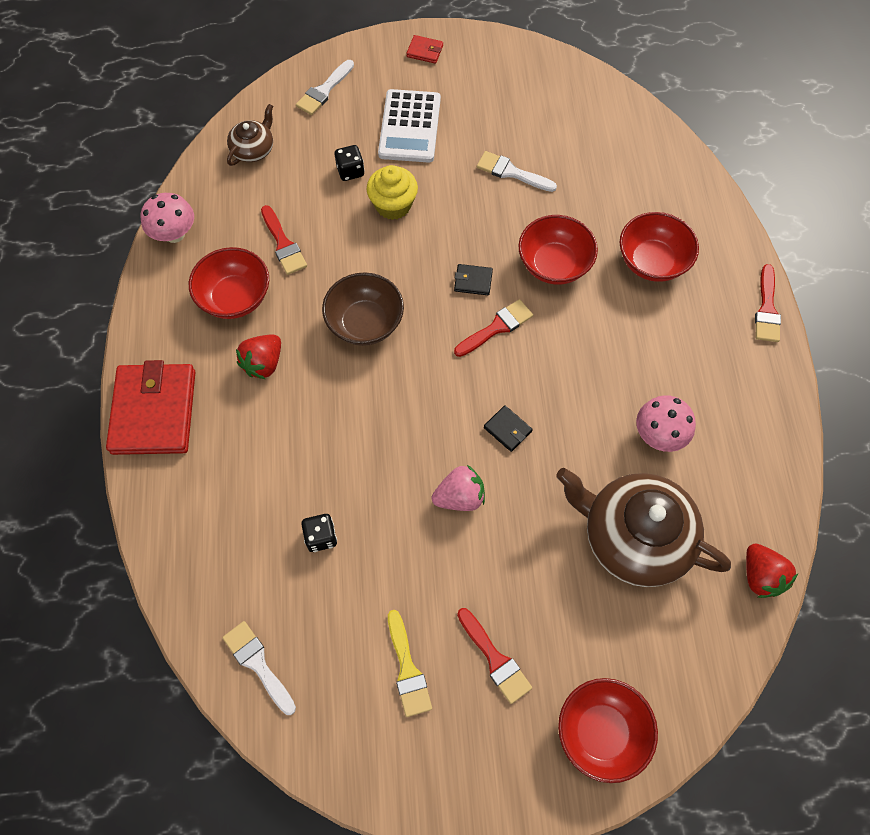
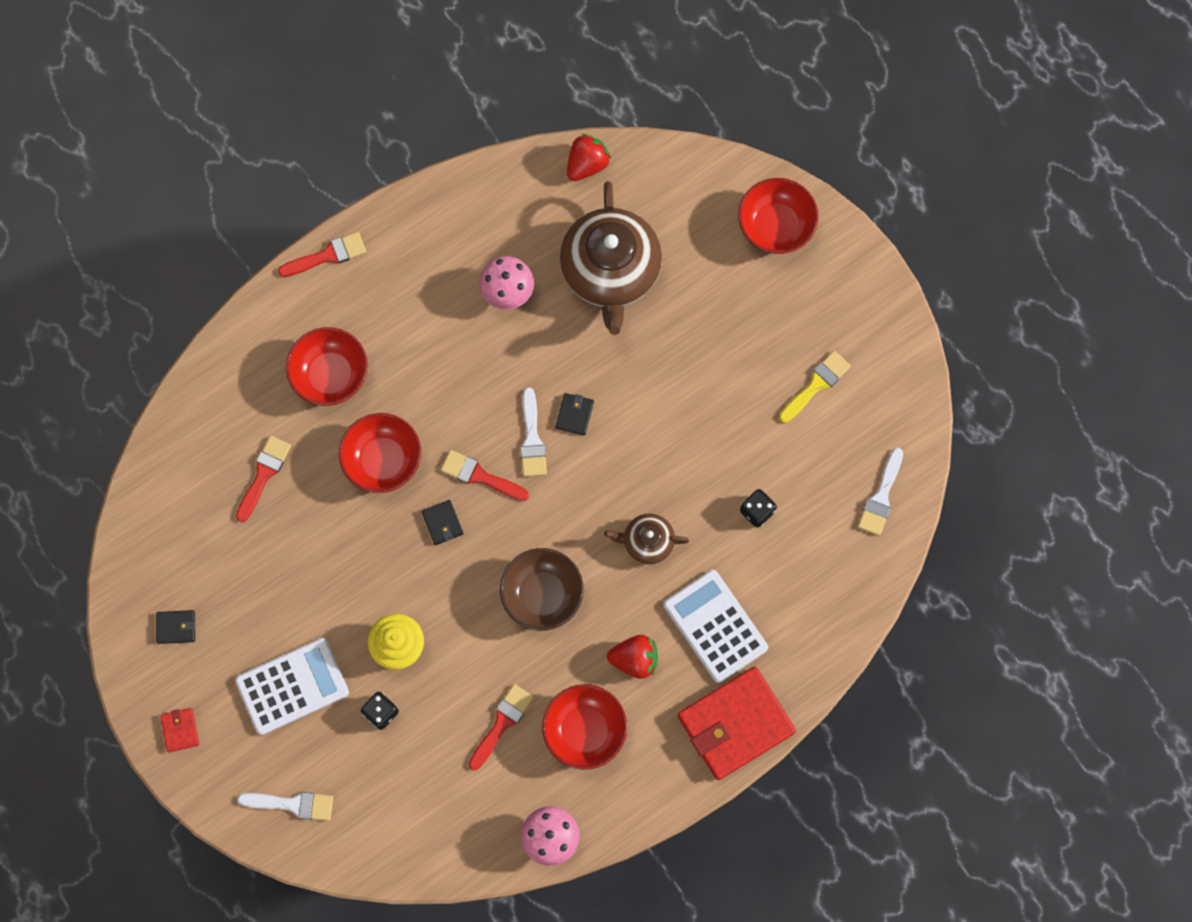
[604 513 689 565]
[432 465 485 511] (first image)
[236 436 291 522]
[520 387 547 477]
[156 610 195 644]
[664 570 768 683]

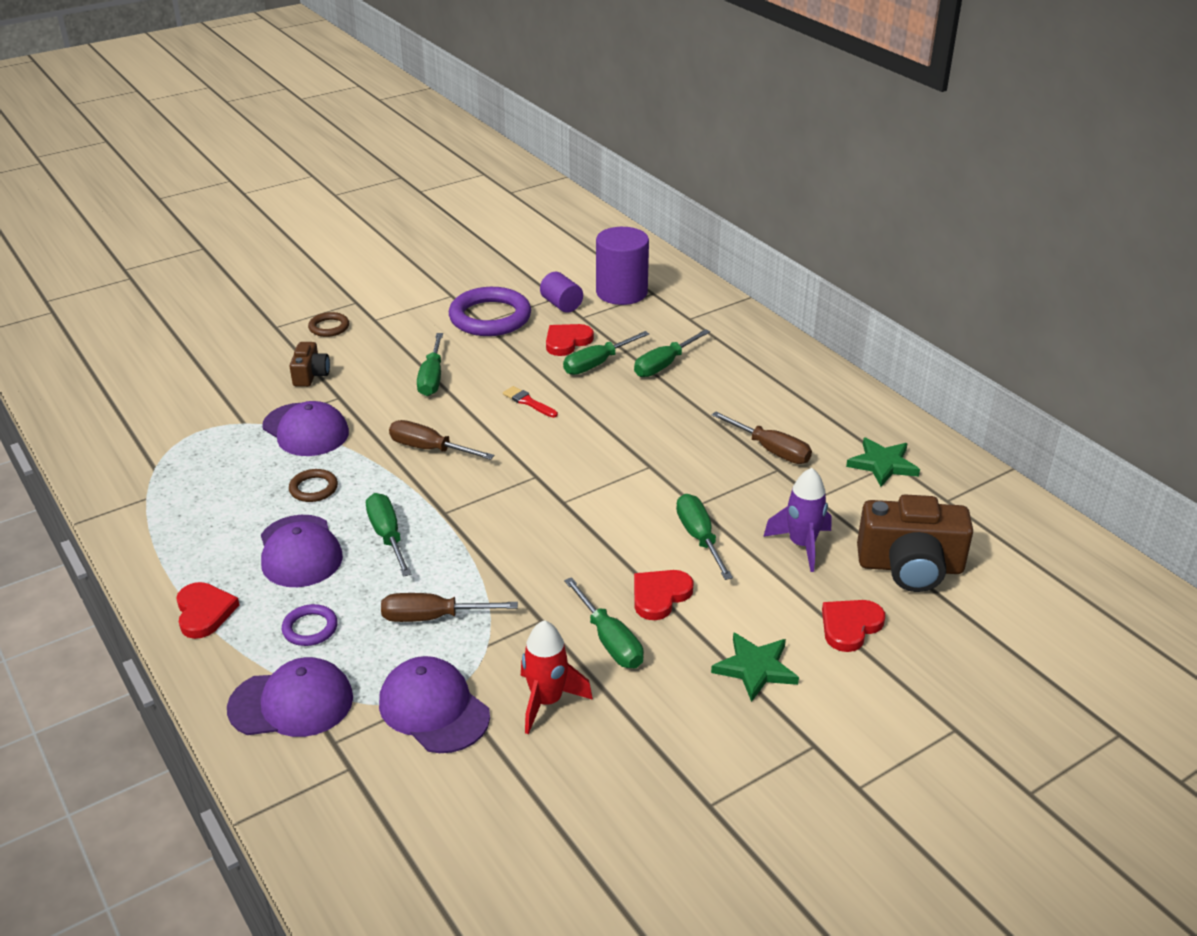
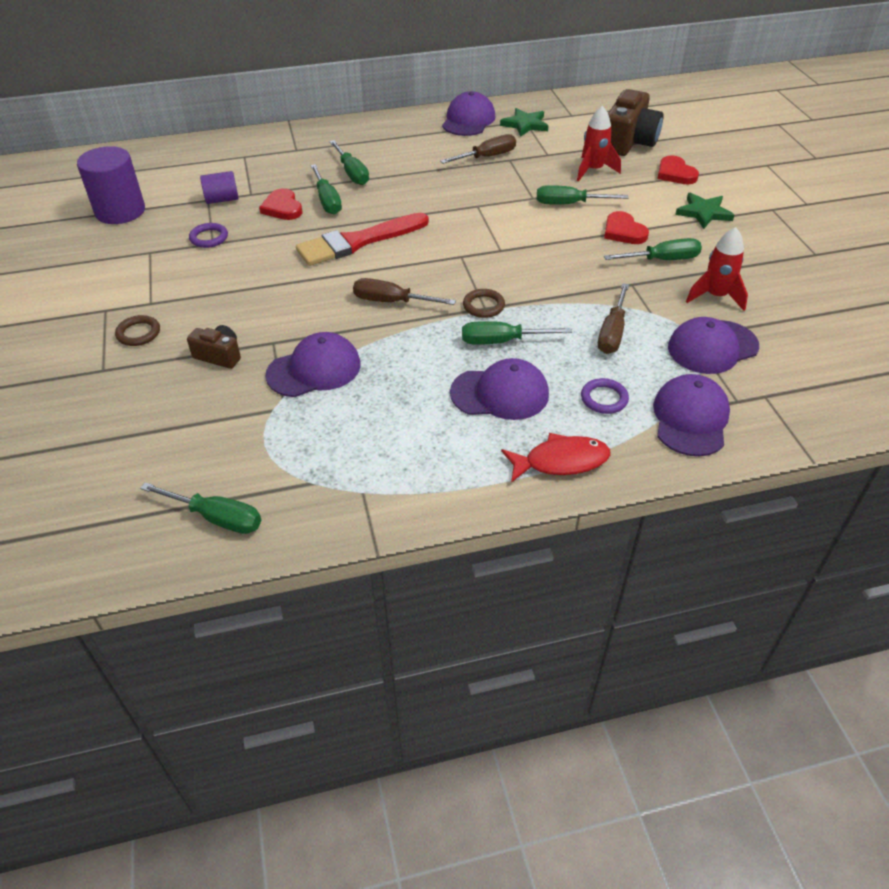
[501 433 611 483]
[463 289 505 318]
[353 278 456 305]
[140 482 261 534]
[189 223 228 248]
[296 212 429 266]
[77 146 145 224]
[577 106 621 182]
[442 91 496 136]

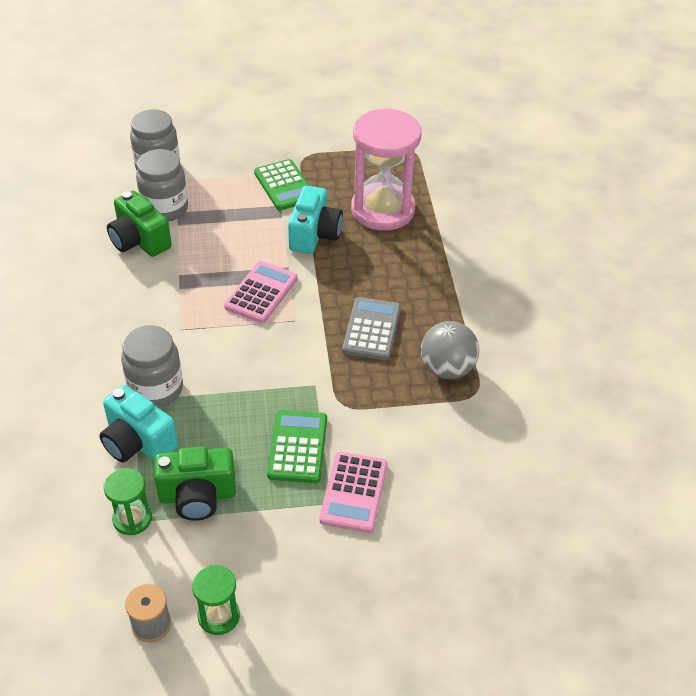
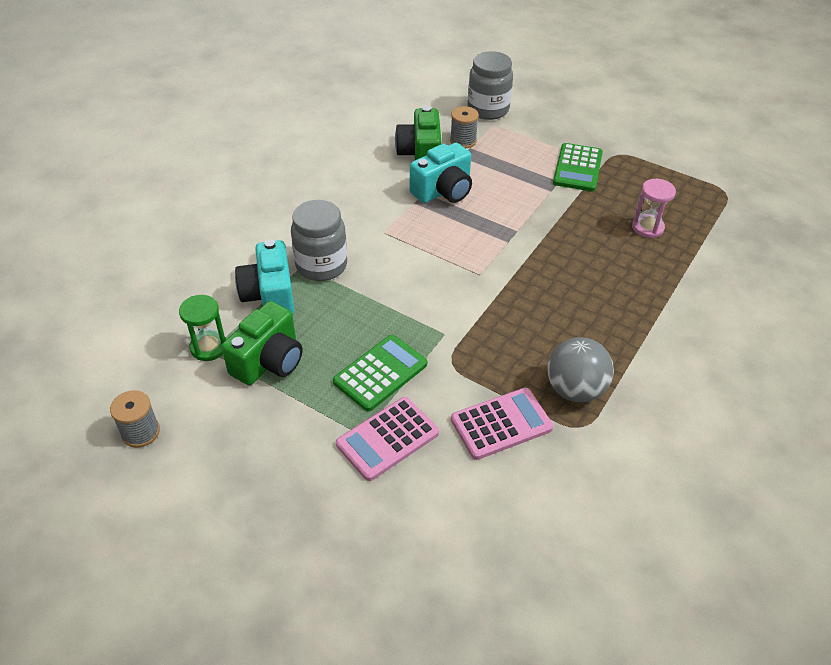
[450 106 479 148]
[221 301 302 385]
[192 565 240 635] (first image)
[451 388 553 460]
[410 143 472 203]
[342 297 401 360] (first image)
[632 179 676 238]

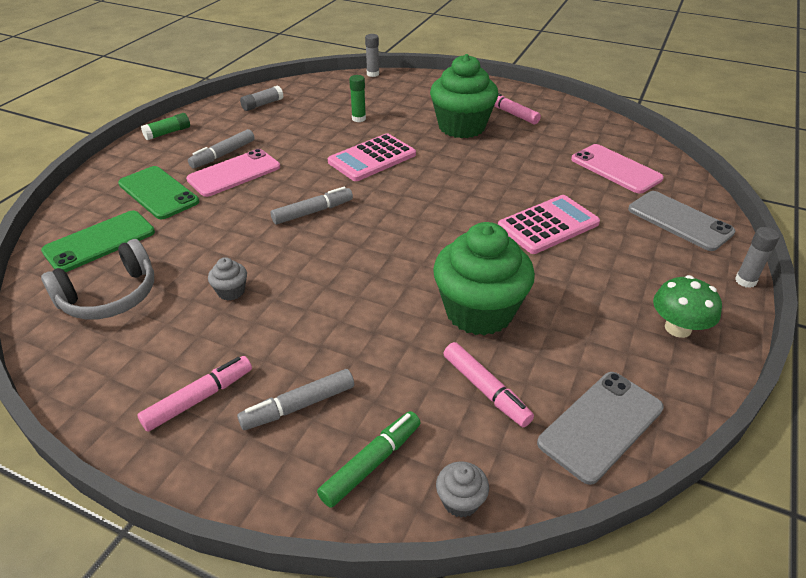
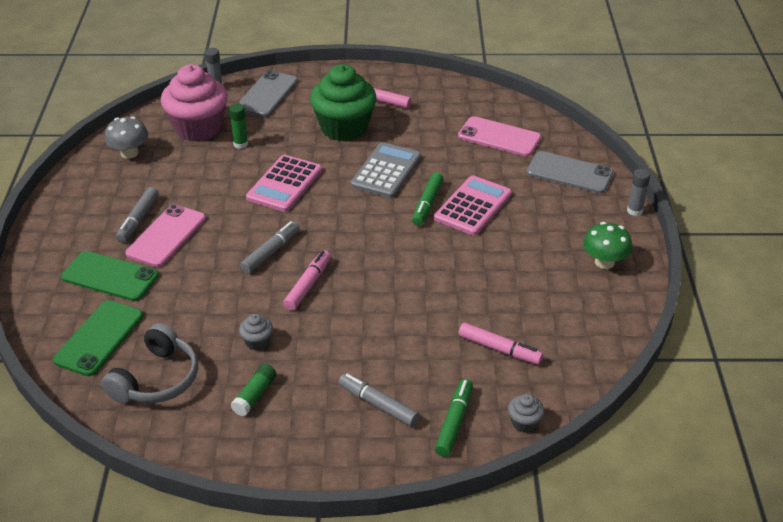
[283 250 331 311]
[231 364 277 416]
[338 373 419 427]
[105 116 148 159]
[433 222 535 336] (first image)
[237 70 298 117]
[161 64 228 142]
[351 142 421 198]
[412 172 443 226]

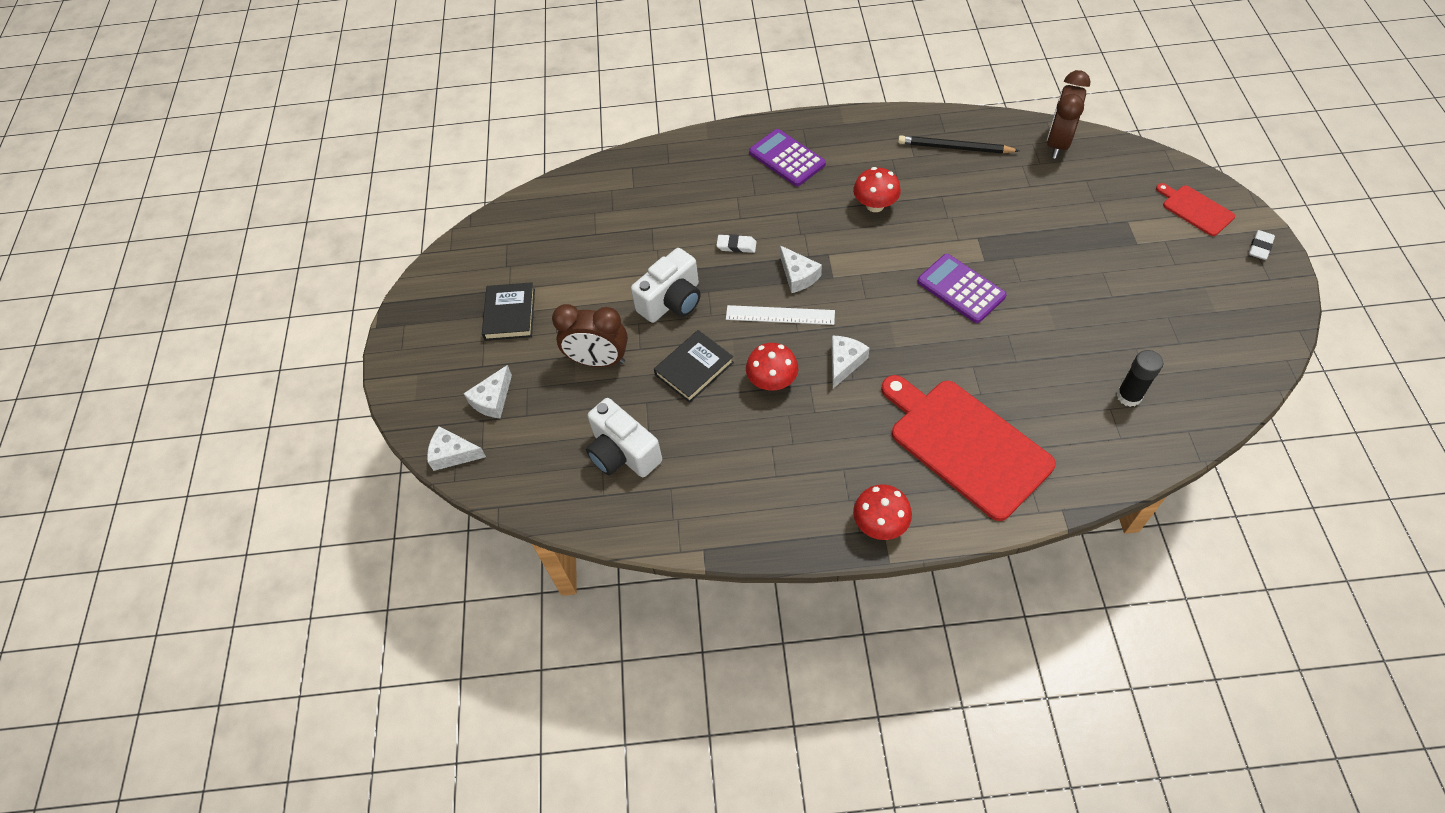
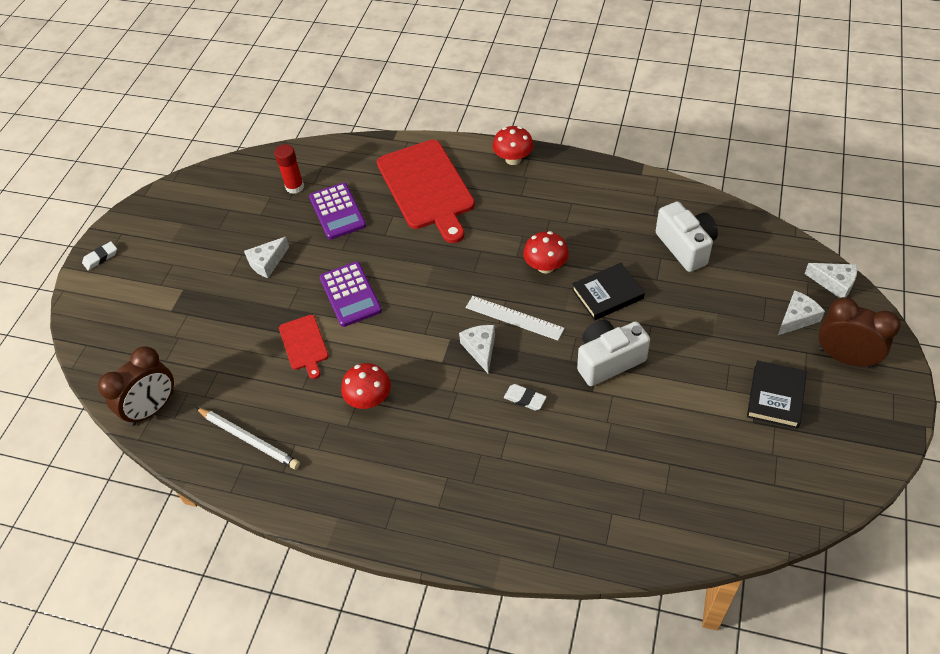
[818 297 901 368]
[309 183 366 240]
[244 237 289 278]
[196 408 300 470]
[274 144 304 194]
[279 315 329 379]

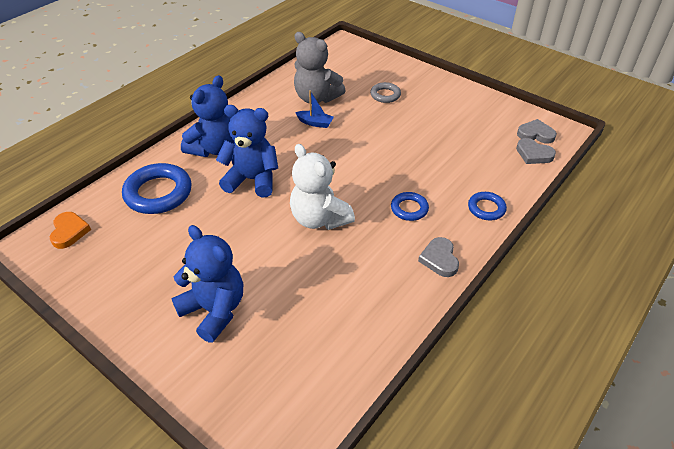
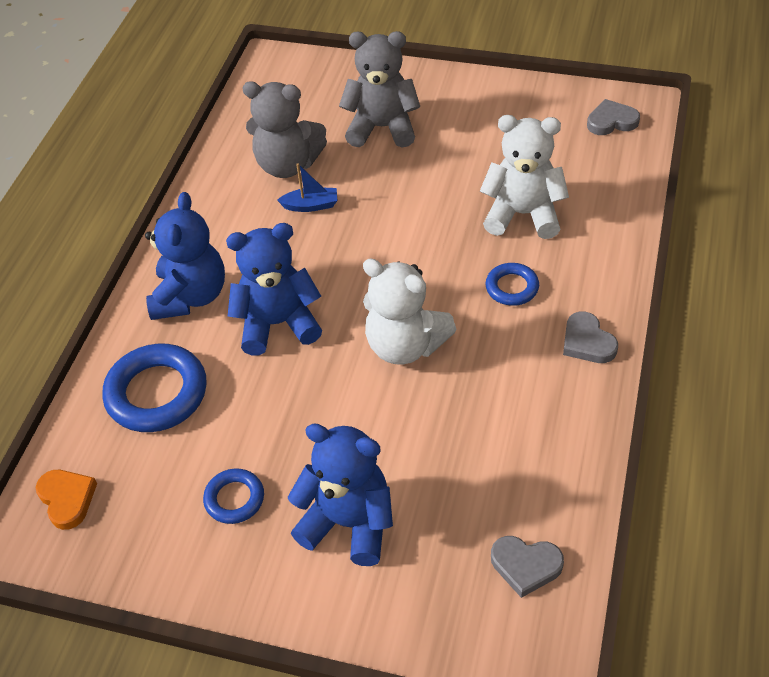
[339 31 420 147]
[203 469 264 524]
[491 536 564 598]
[480 115 569 239]

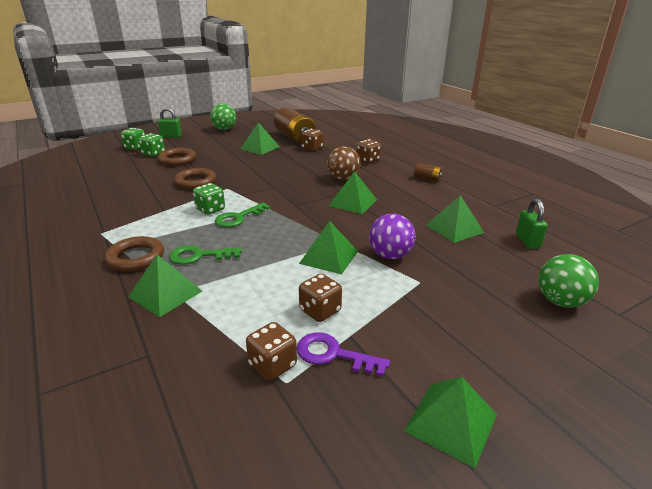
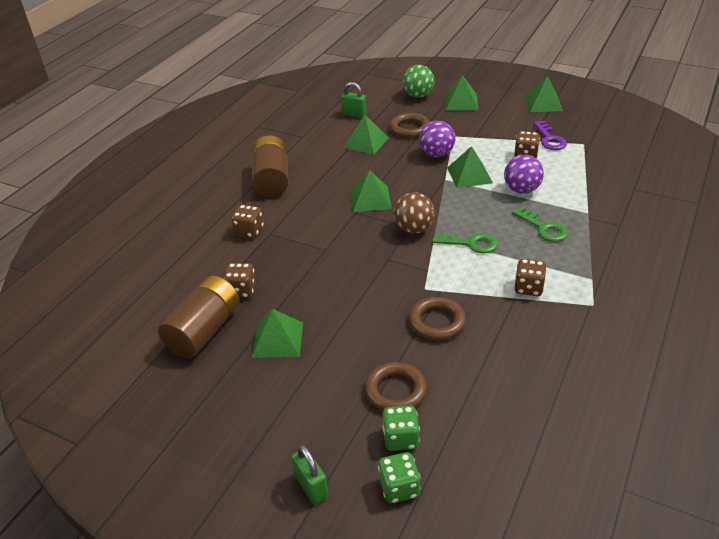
[389 113 430 138]
[445 75 478 110]
[193 183 225 215] (first image)
[210 104 236 130] (first image)
[514 259 547 296]
[394 193 435 233]
[252 135 289 197]
[341 82 367 118]
[504 155 544 194]

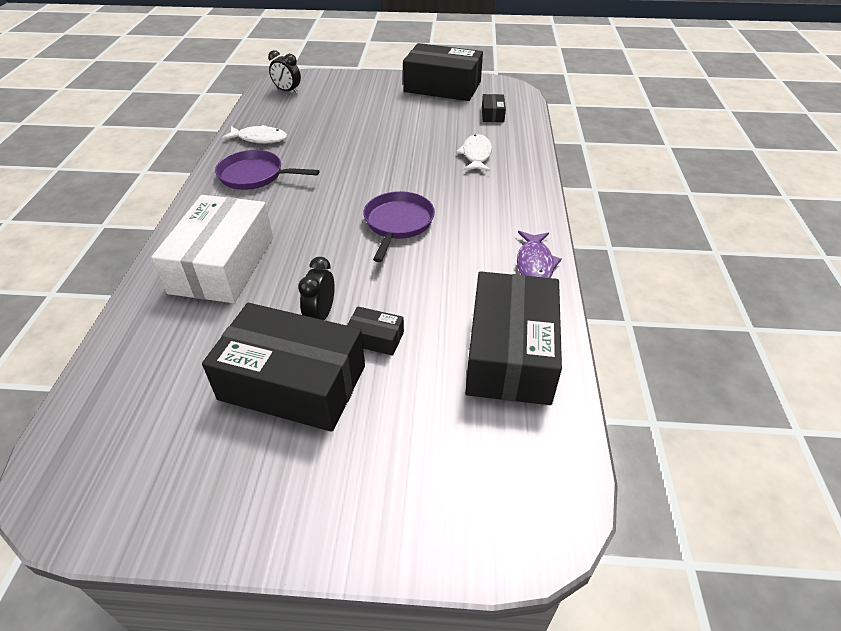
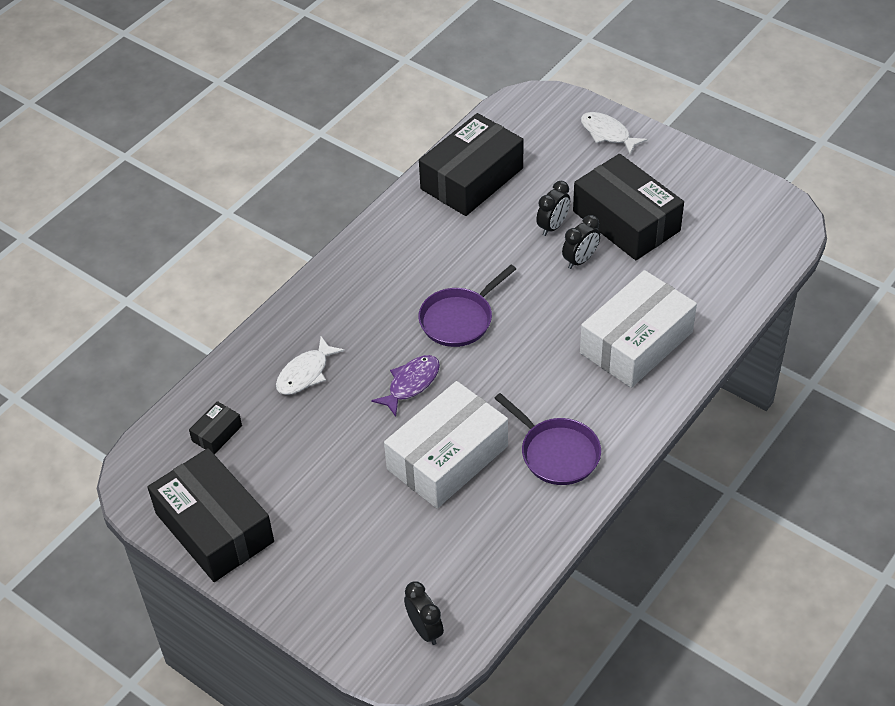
[581 112 647 154]
[536 181 570 236]
[371 355 440 417]
[384 381 508 508]

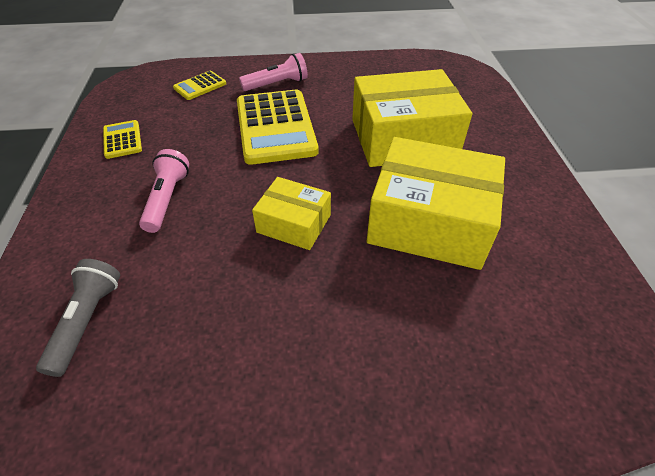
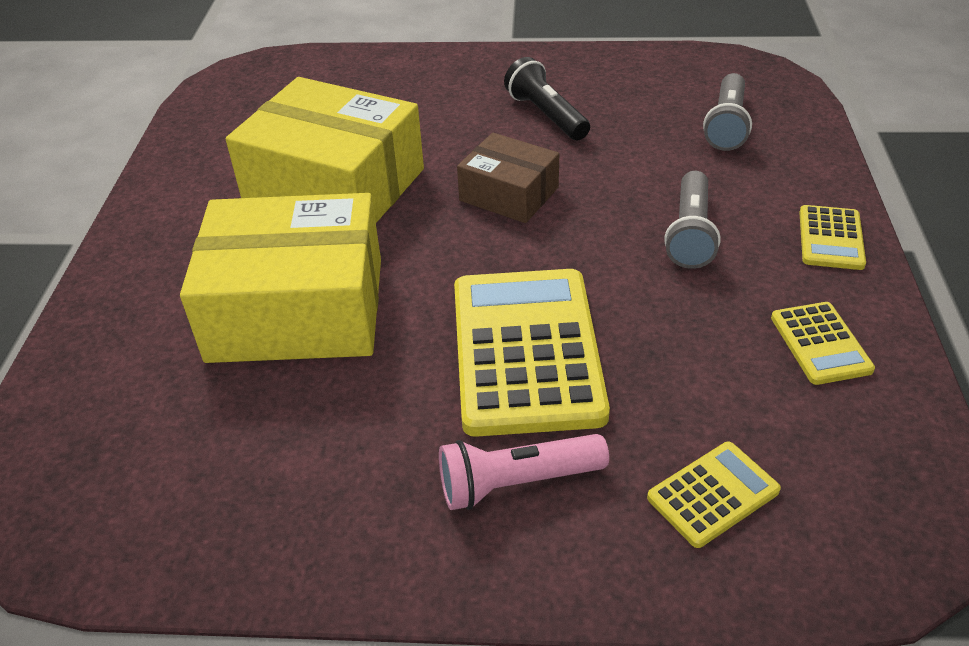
[664 171 721 269]
[457 133 559 223]
[504 57 590 140]
[799 205 866 270]

